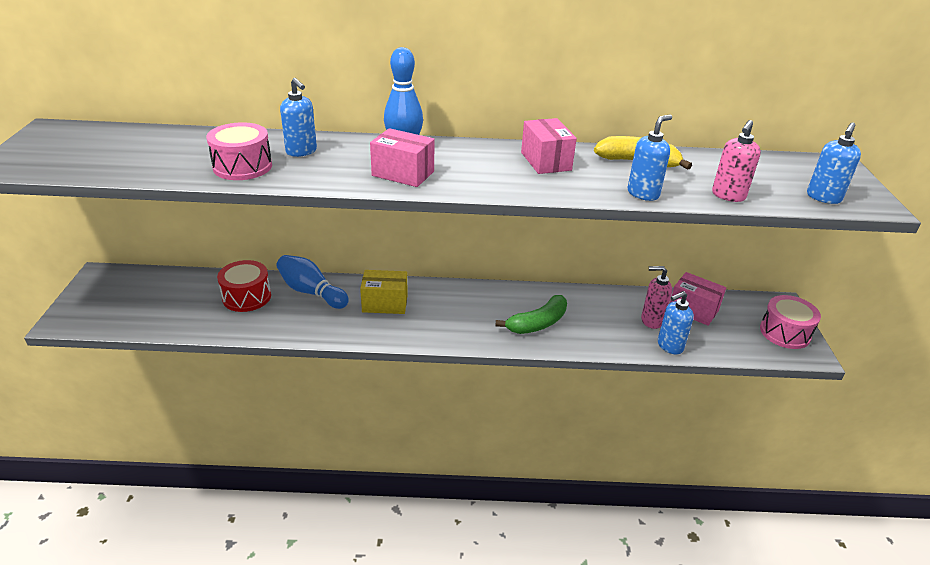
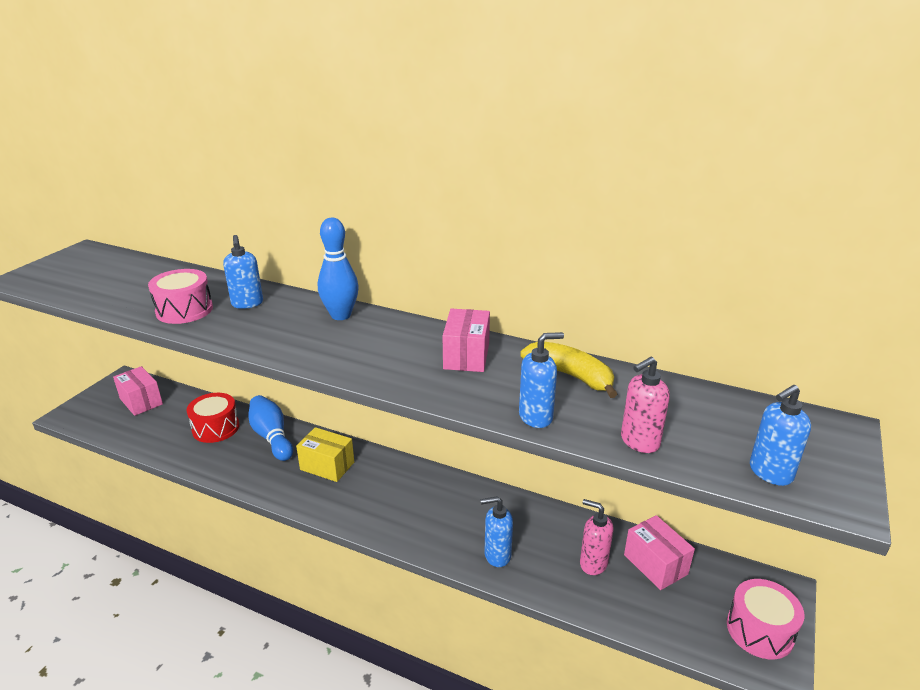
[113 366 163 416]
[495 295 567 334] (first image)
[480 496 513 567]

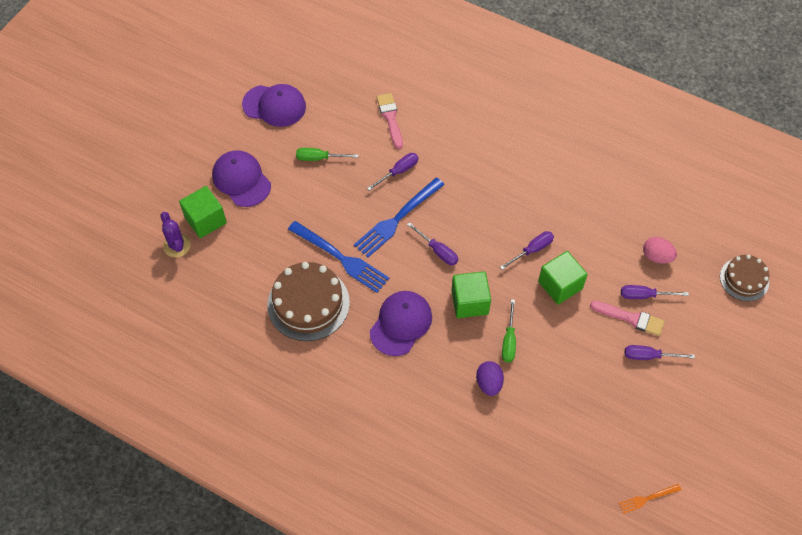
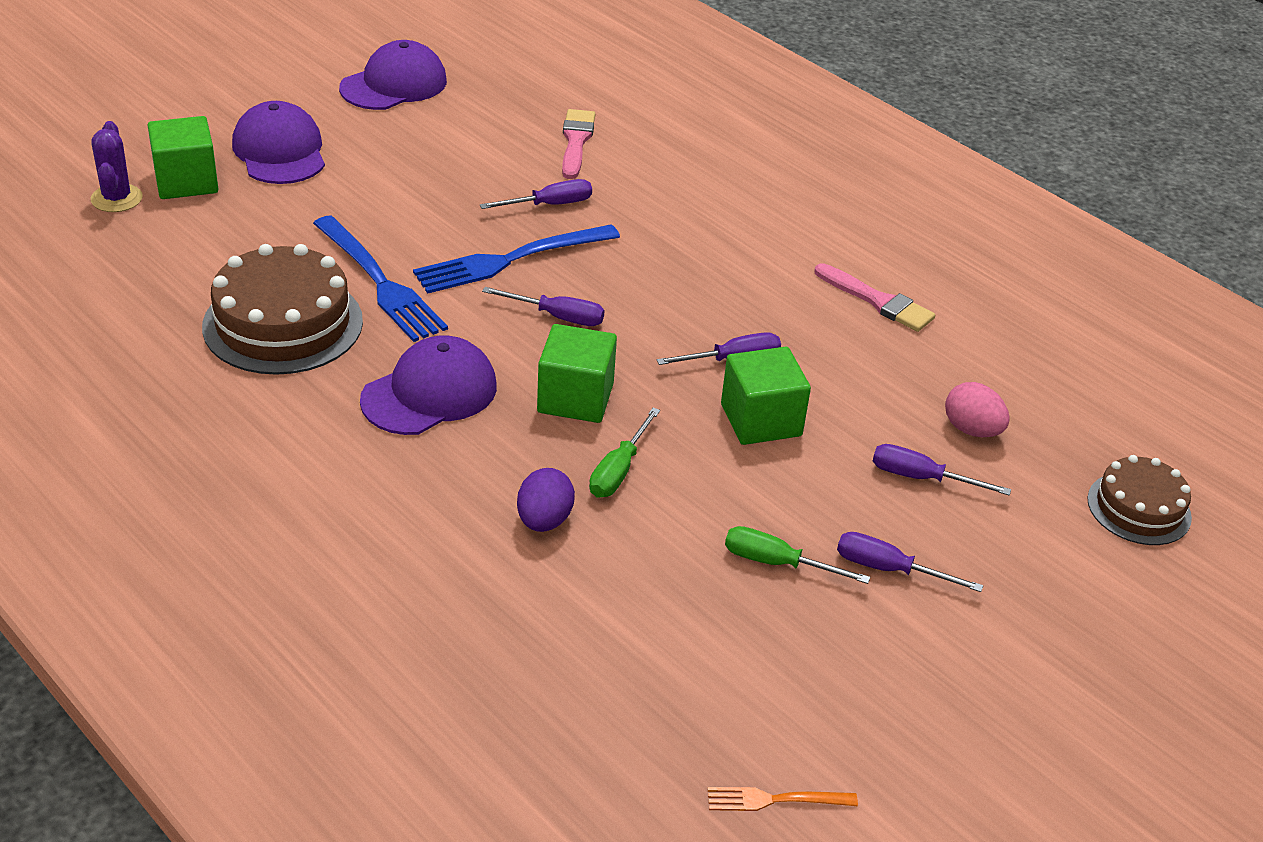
[339 40 447 110]
[725 526 870 584]
[482 287 604 326]
[814 263 935 332]

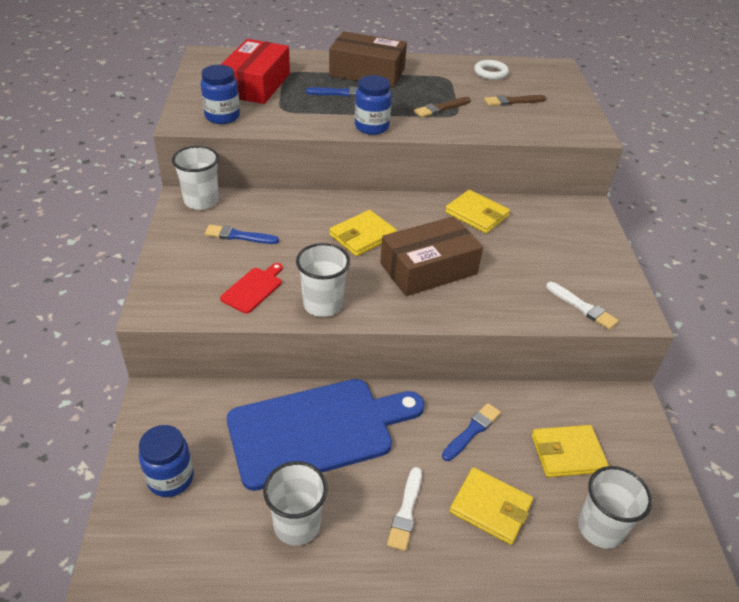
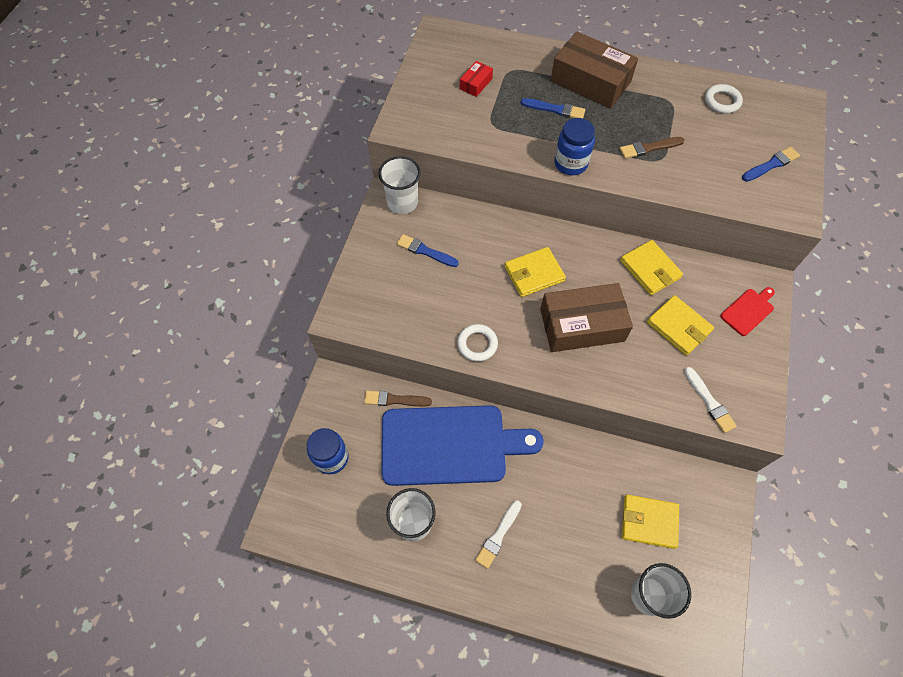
[201 65 240 124] (first image)
[720 287 775 336]
[460 61 493 97]
[457 324 498 362]
[742 147 800 182]
[647 295 714 356]
[364 391 432 407]

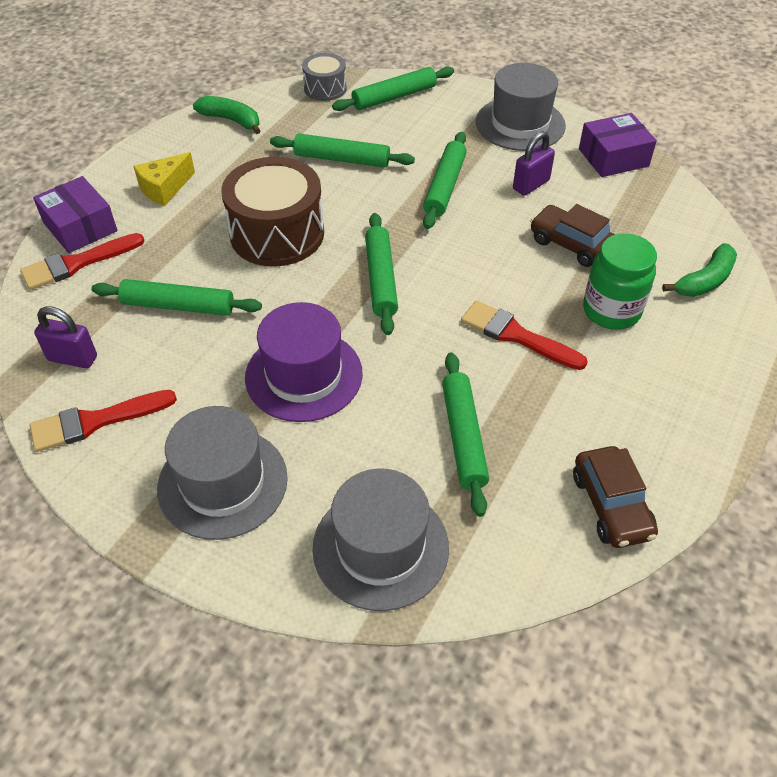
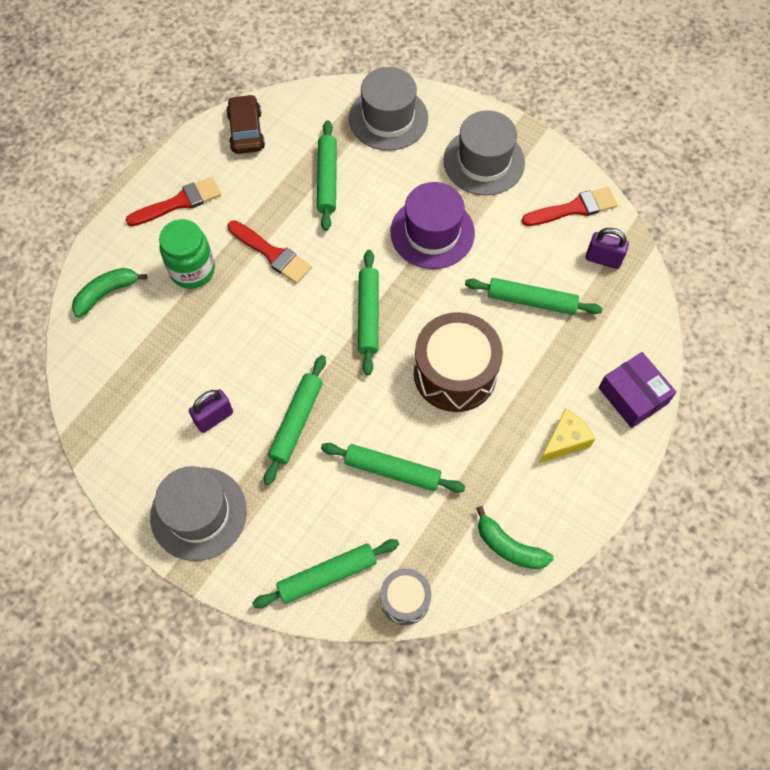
[125 177 221 226]
[530 204 615 267] (first image)
[579 113 657 177] (first image)

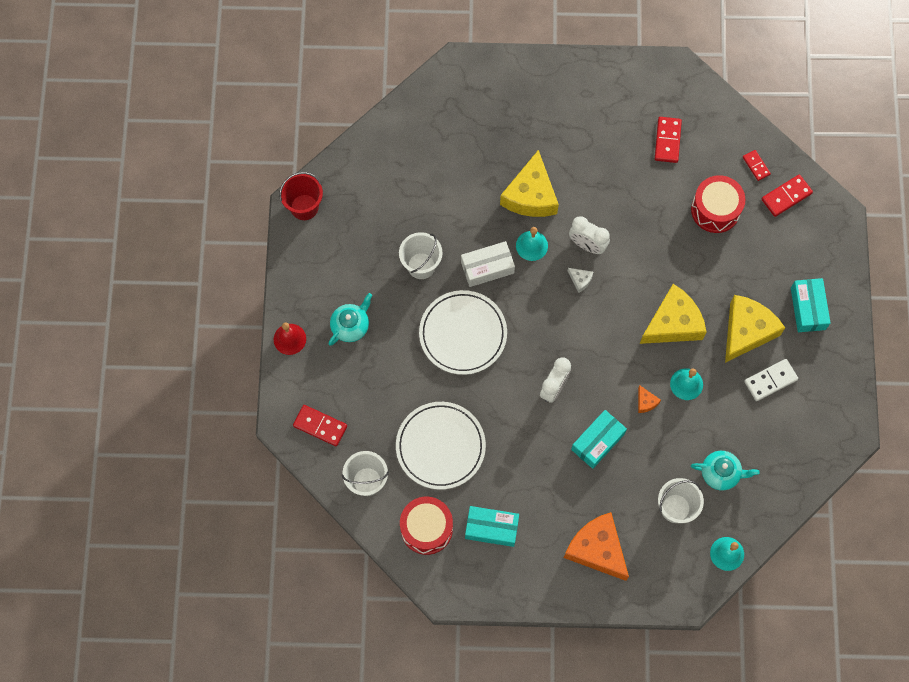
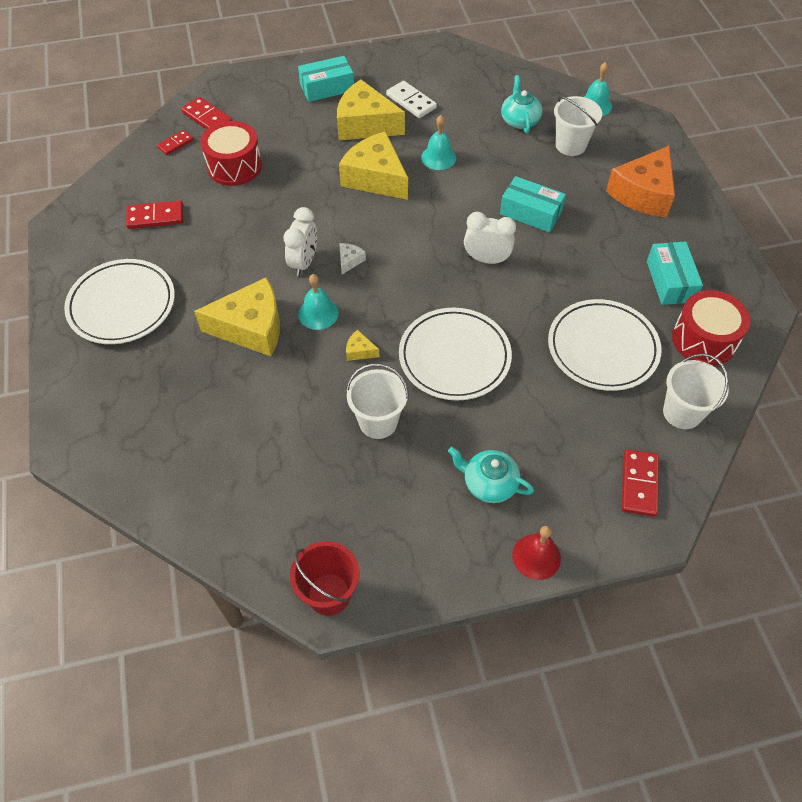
[346 330 379 361]
[638 385 661 413] (first image)
[64 259 175 344]

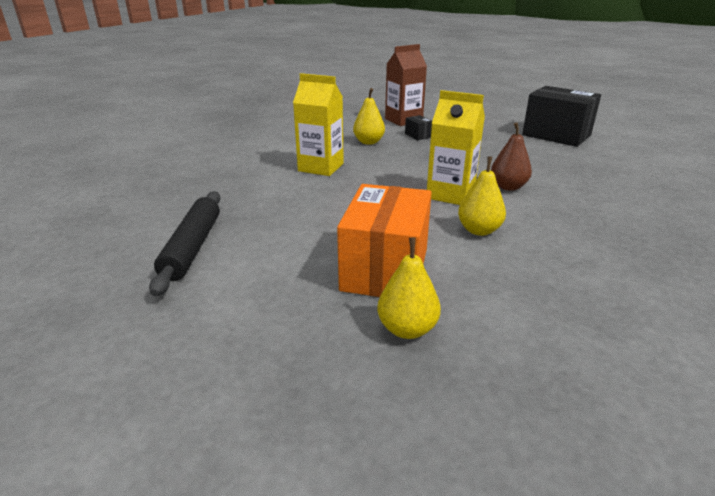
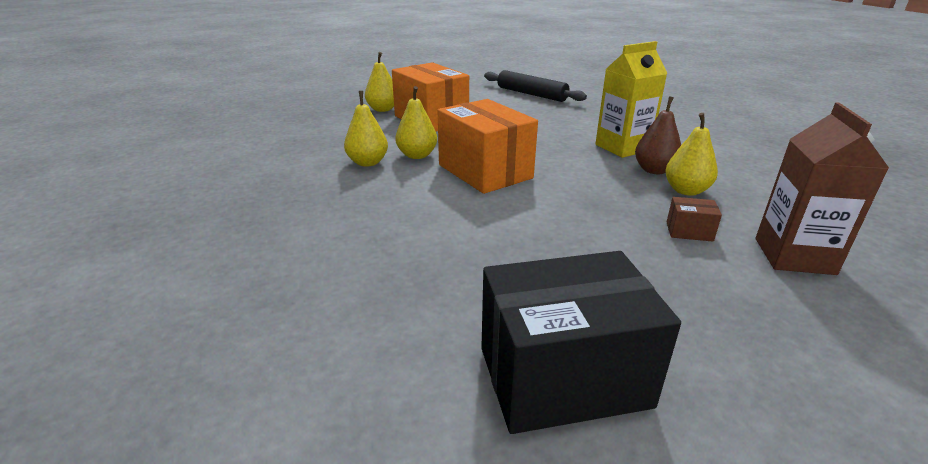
[667 197 722 242]
[437 99 538 194]
[635 96 681 174]
[344 91 388 167]

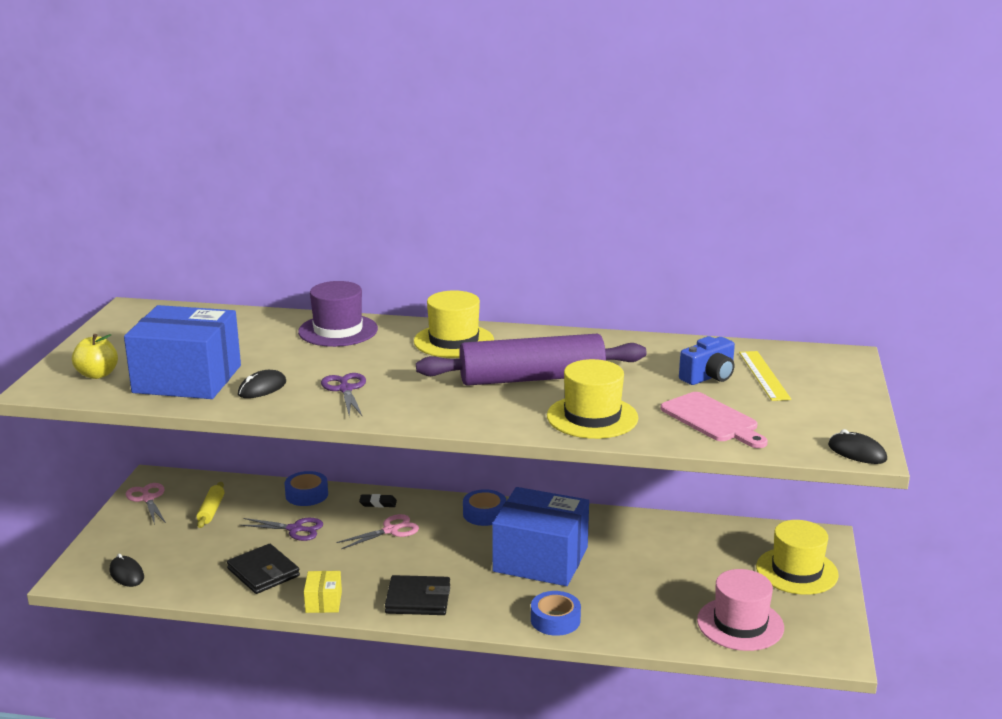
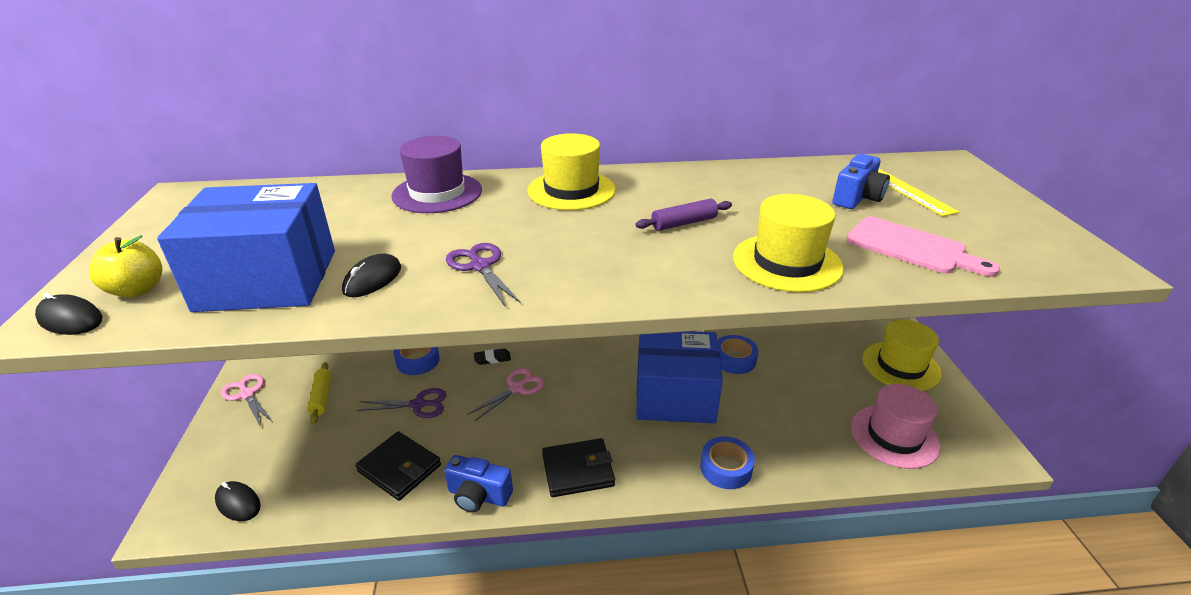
[444 455 513 513]
[636 199 732 231]
[717 335 758 374]
[35 293 103 335]

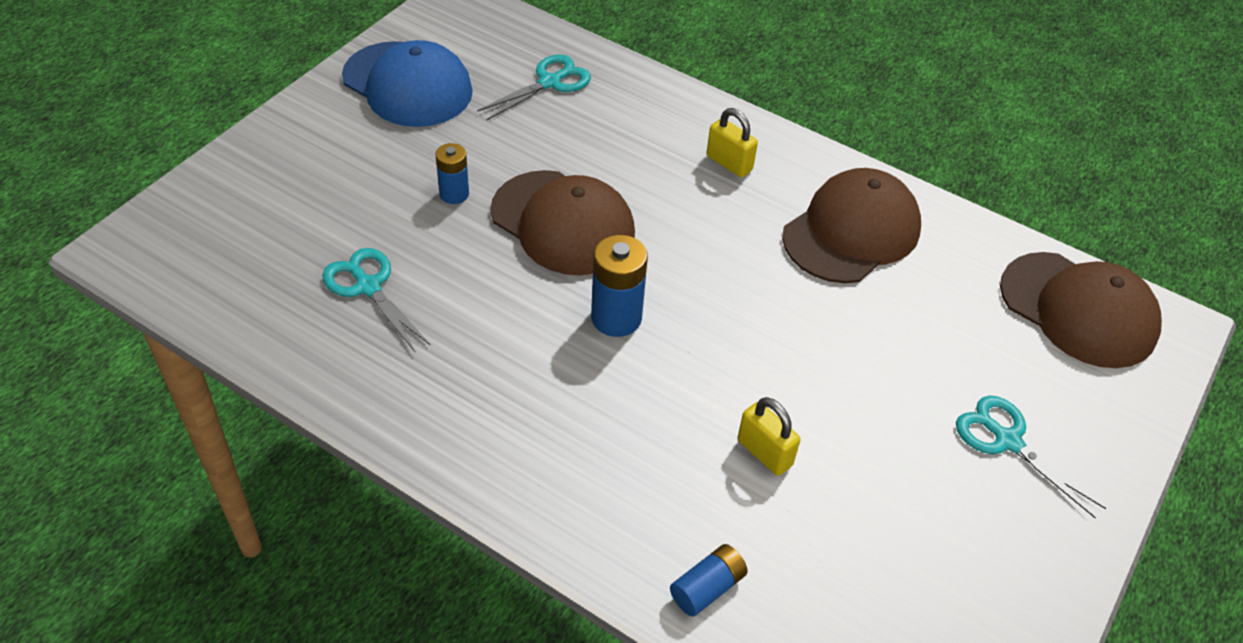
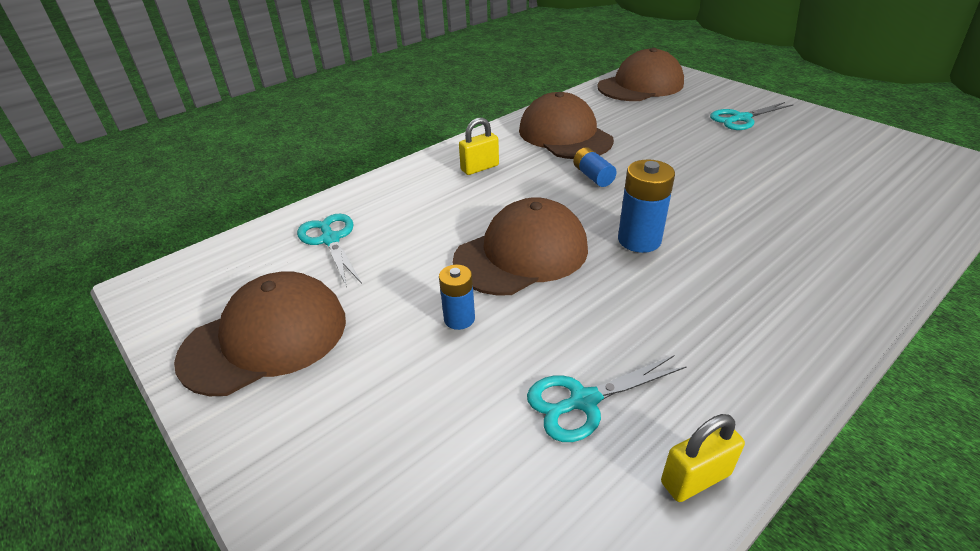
[174 271 346 396]
[573 147 617 187]
[661 414 745 502]

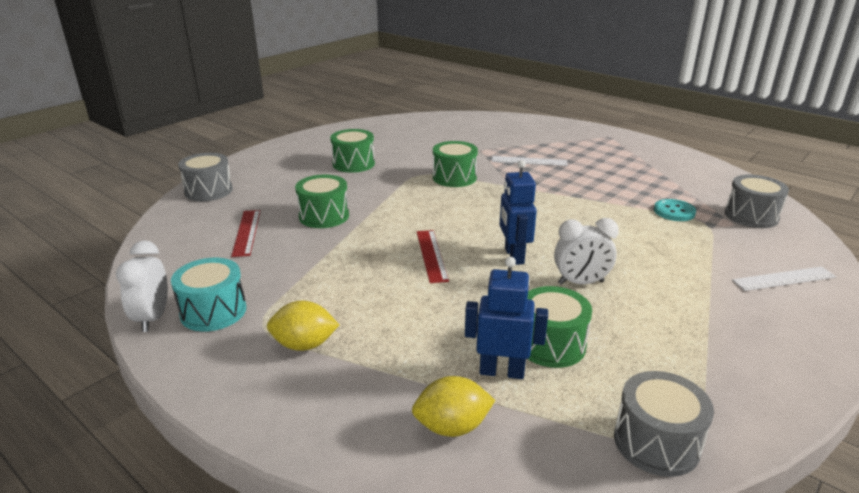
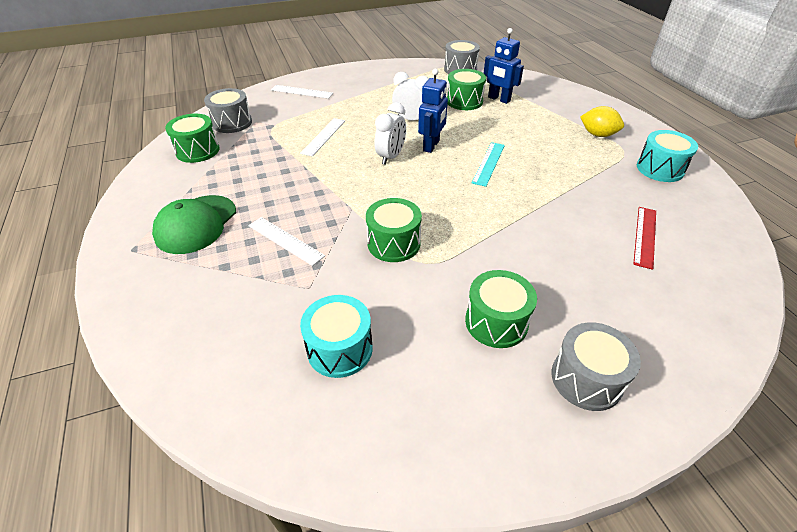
[374 103 406 165]
[552 322 641 411]
[165 114 220 163]
[412 376 495 437] (first image)
[472 142 505 187]
[654 199 696 221] (first image)
[152 195 236 254]
[300 118 345 157]
[300 295 373 378]

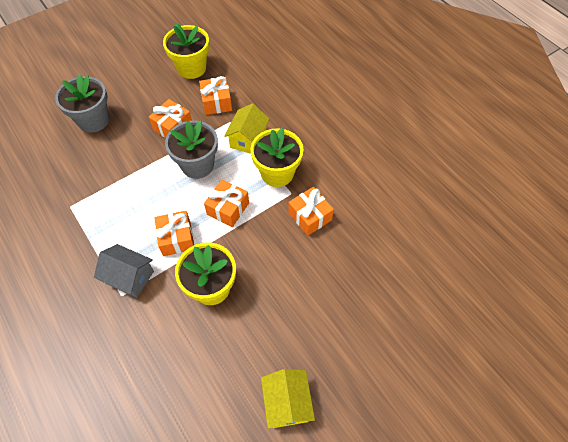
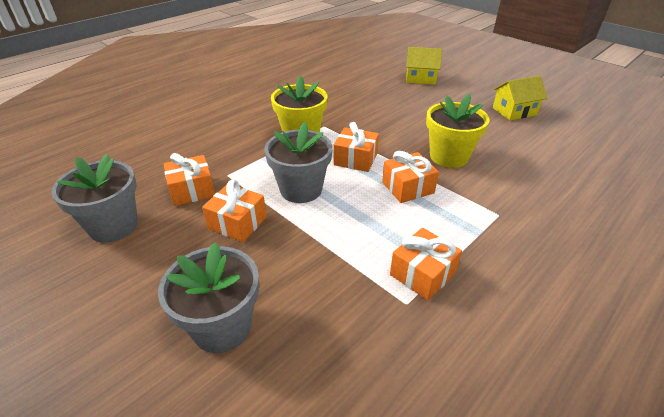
[94 244 154 298] (first image)
[51 154 138 243]
[406 47 442 85]
[390 228 462 300]

